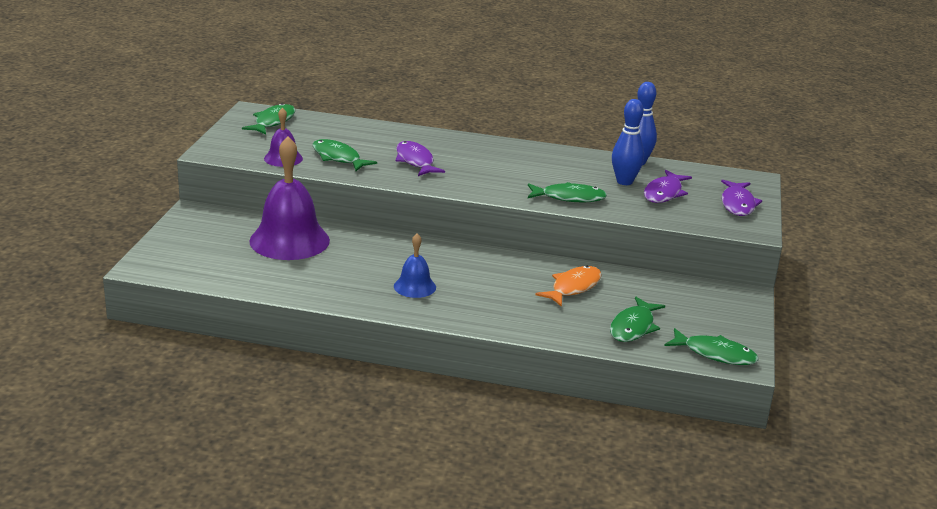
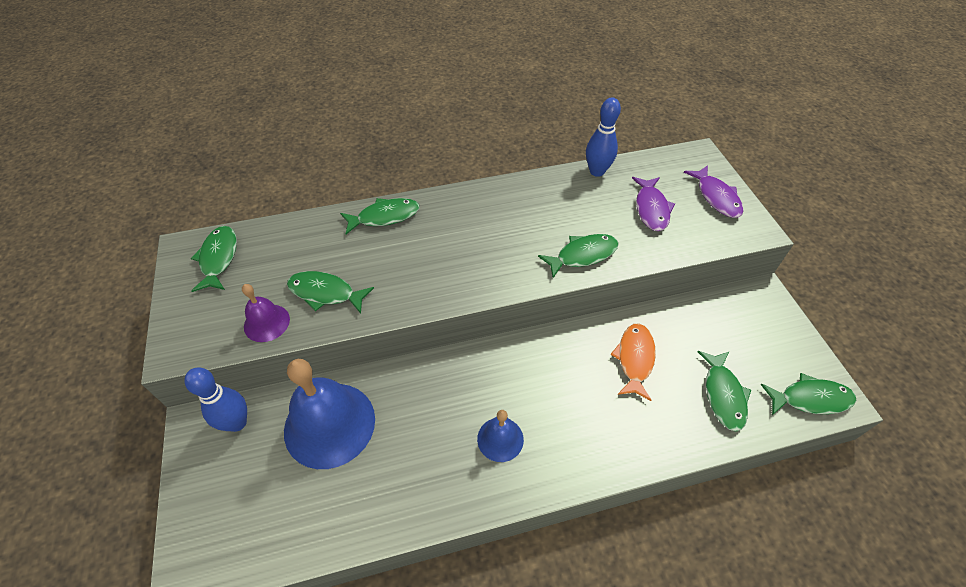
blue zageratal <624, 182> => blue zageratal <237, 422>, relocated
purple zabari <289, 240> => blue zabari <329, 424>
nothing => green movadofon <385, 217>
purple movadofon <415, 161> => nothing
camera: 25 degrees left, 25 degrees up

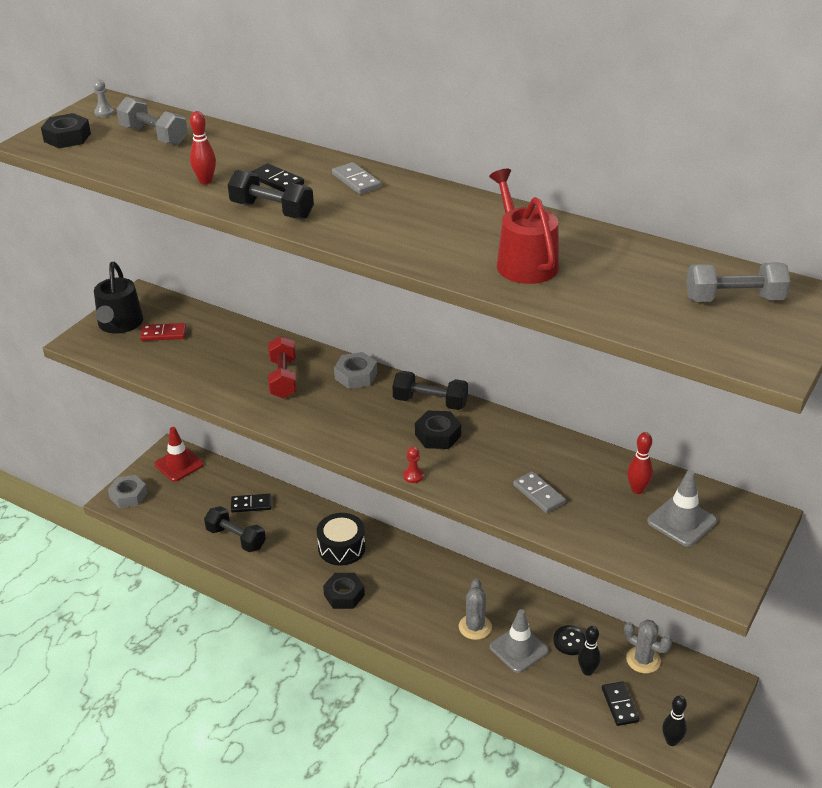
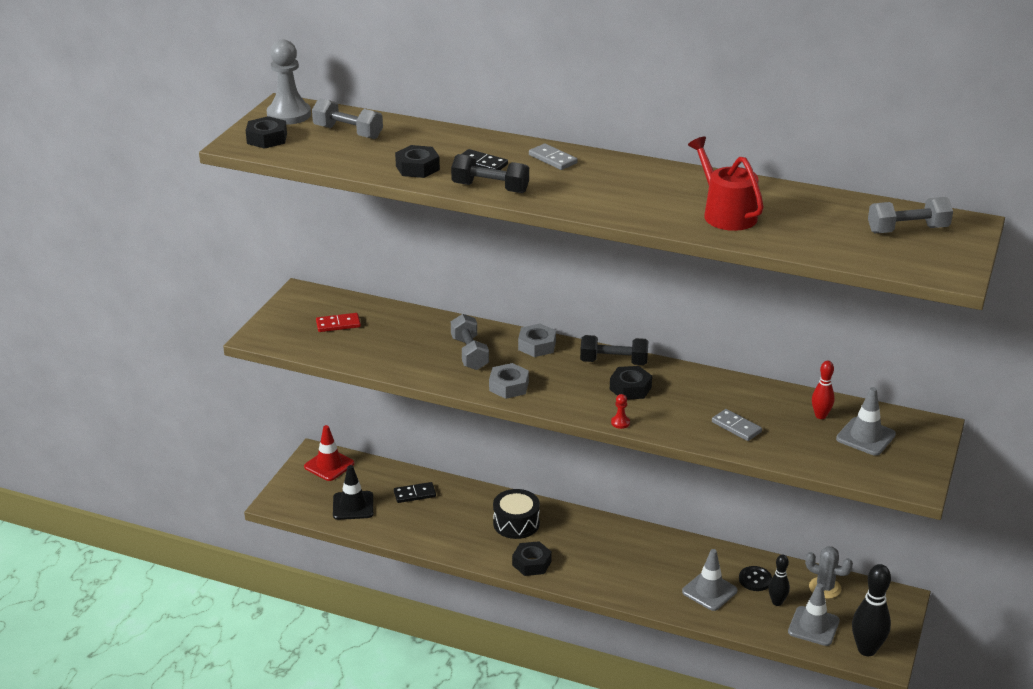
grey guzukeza <104, 113> => grey guzukeza <289, 115>, x2.40
nothing => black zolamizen <353, 506>
red zageratal <205, 181> => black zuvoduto <417, 168>
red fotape <283, 378> => grey fotape <470, 353>
grey zuvoduto <128, 496> => grey zuvoduto <509, 386>, relocated
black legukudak <620, 705> => grey zolamizen <813, 626>
black zageratal <671, 741> => black zageratal <866, 649>, x1.73
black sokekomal <119, 324> => nothing
black fotape <236, 538> => nothing
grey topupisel <475, 627> => nothing
camera: 10 degrees left, 5 degrees down

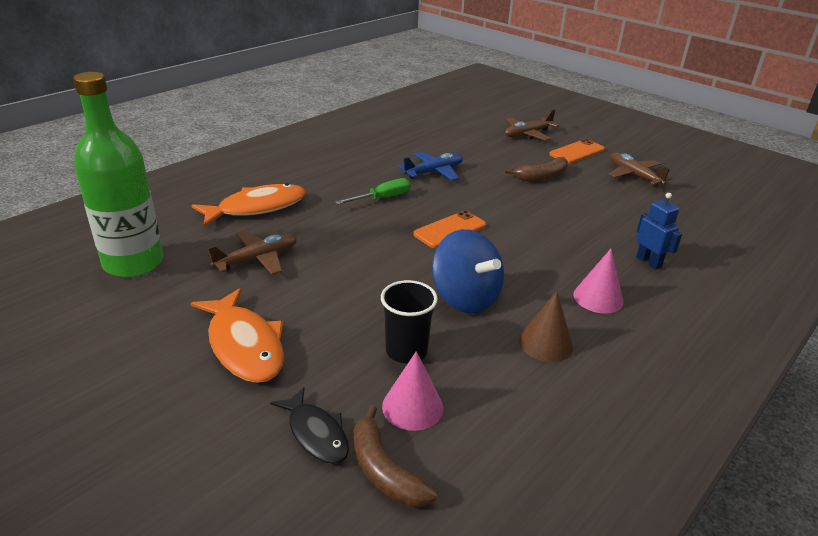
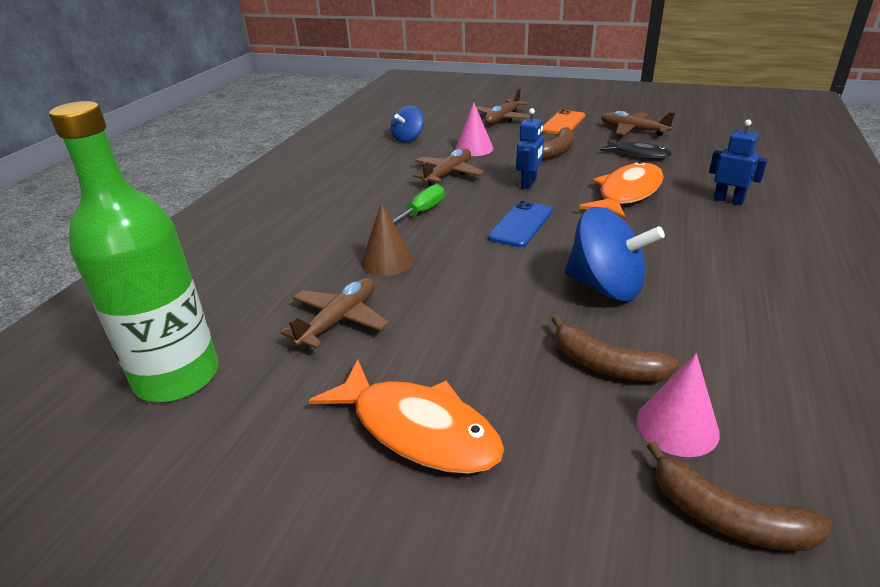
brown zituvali <545, 343> => brown zituvali <387, 261>, relocated
nothing => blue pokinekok <408, 138>
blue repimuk <434, 172> => brown repimuk <448, 174>
pink zituvali <598, 298> => pink zituvali <474, 148>, relocated
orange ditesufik <450, 230> => blue ditesufik <521, 224>
nothing => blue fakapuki <529, 183>
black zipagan <406, 351> => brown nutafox <606, 365>
orange movadofon <257, 208> => orange movadofon <627, 193>, relocated
black movadofon <316, 433> => black movadofon <638, 154>, relocated
camera: 20 degrees left, 0 degrees up

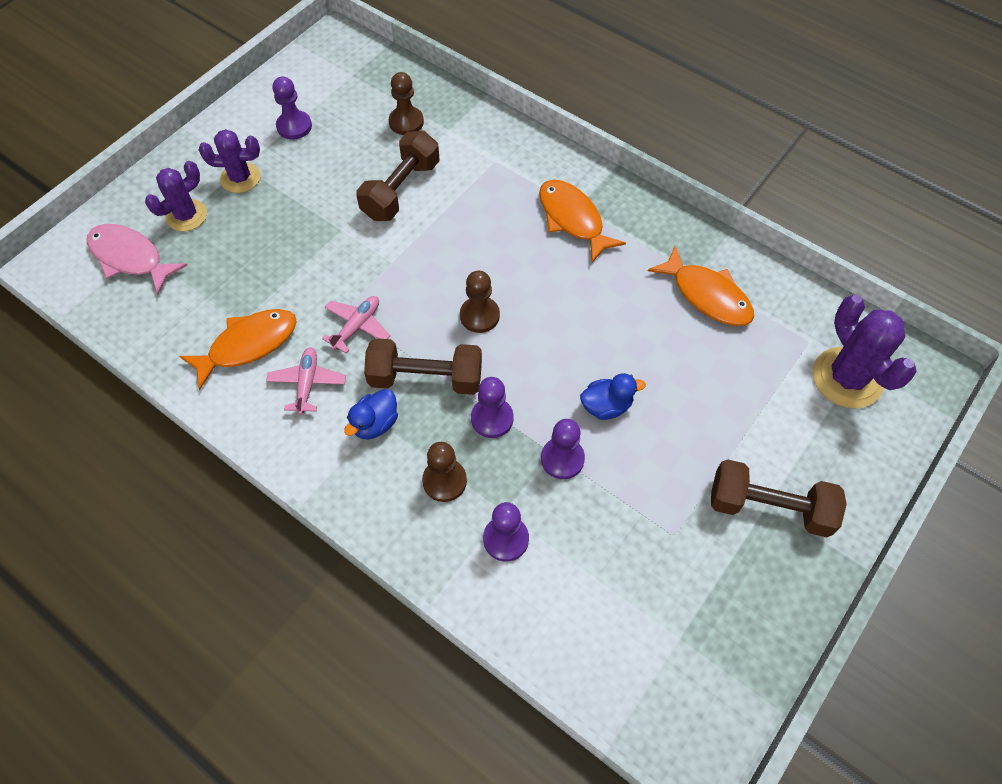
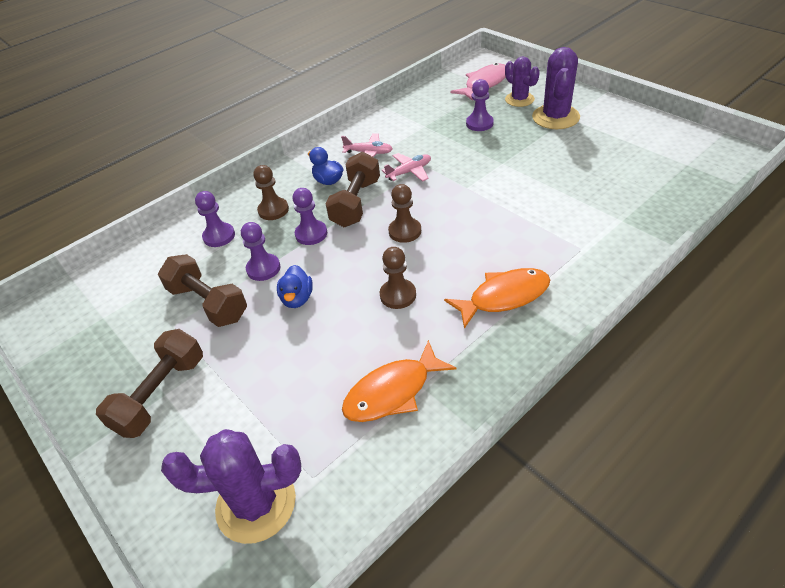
brown fotape <401, 190> => brown fotape <208, 303>, relocated
brown guzukeza <406, 122> => brown guzukeza <398, 295>, relocated
pink repimuk <357, 326> => pink repimuk <409, 172>, 75 degrees counterclockwise
purple guzukeza <294, 126> => purple guzukeza <479, 123>, relocated
purple topupisel <240, 178> => purple topupisel <555, 117>, x1.53
orange movadofon <248, 345> => nothing
camera: 105 degrees right, 15 degrees down

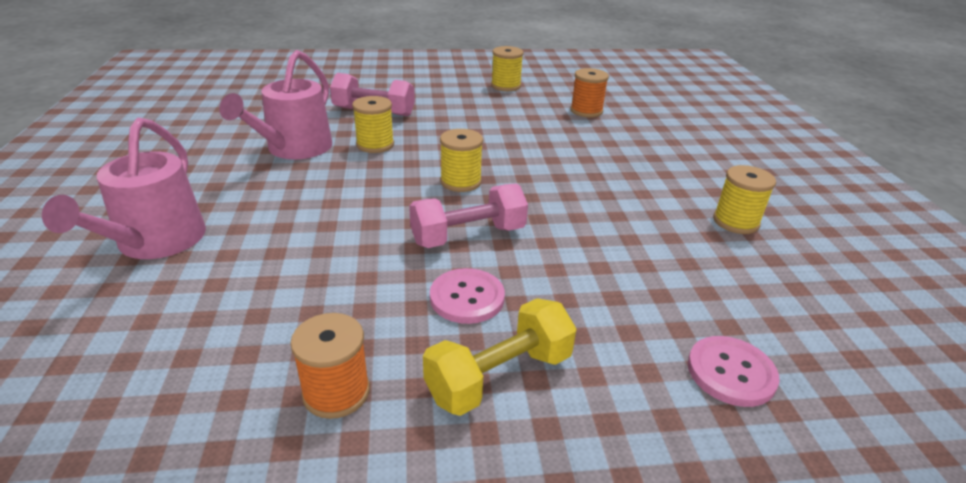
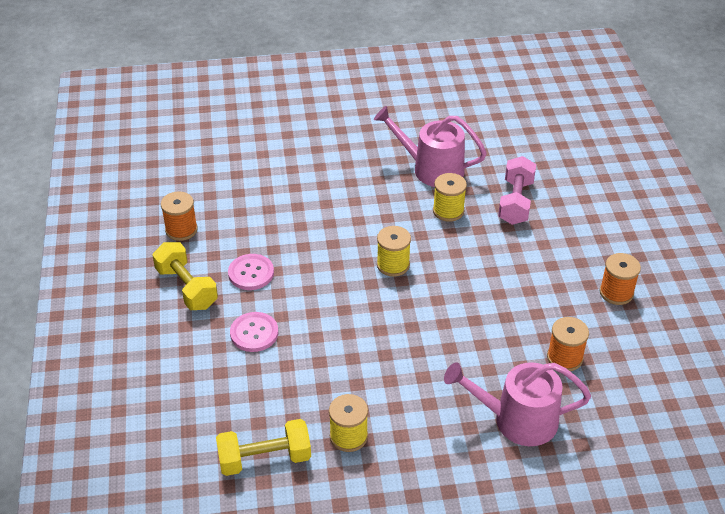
nothing => yellow fotape <265, 459>
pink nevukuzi <731, 372> => pink nevukuzi <254, 333>, relocated
pink sokekomal <156, 242> => pink sokekomal <517, 420>, relocated
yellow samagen <505, 86> => orange samagen <616, 292>
pink fotape <468, 236> => nothing
camera: 90 degrees right, 10 degrees up

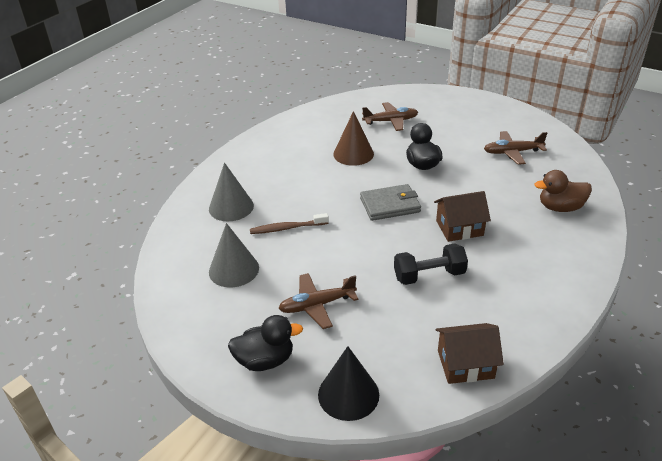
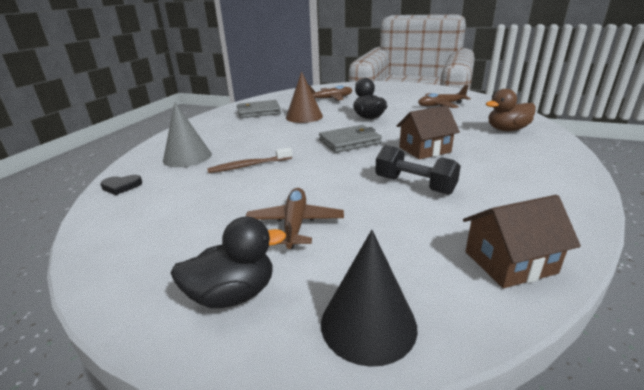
nothing => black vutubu <121, 186>
nothing => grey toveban <259, 112>
brown repimuk <317, 305> => brown repimuk <295, 224>, 120 degrees clockwise
black fotape <429, 275> => black fotape <414, 185>, 60 degrees clockwise
grey zituvali <234, 269> => nothing
camera: 10 degrees left, 10 degrees down

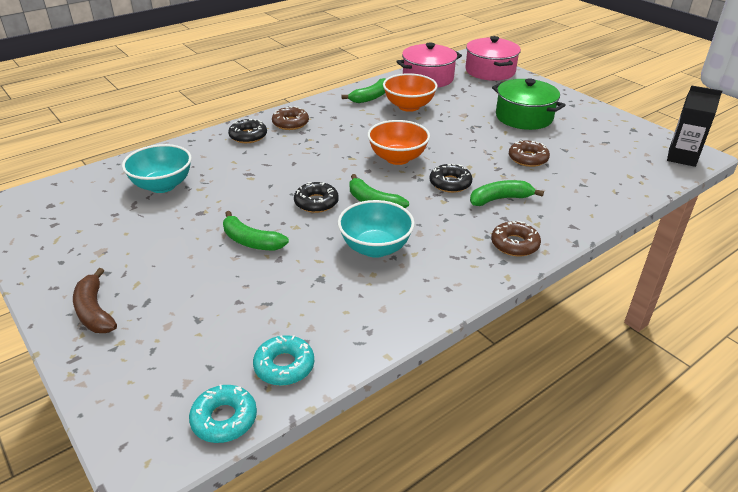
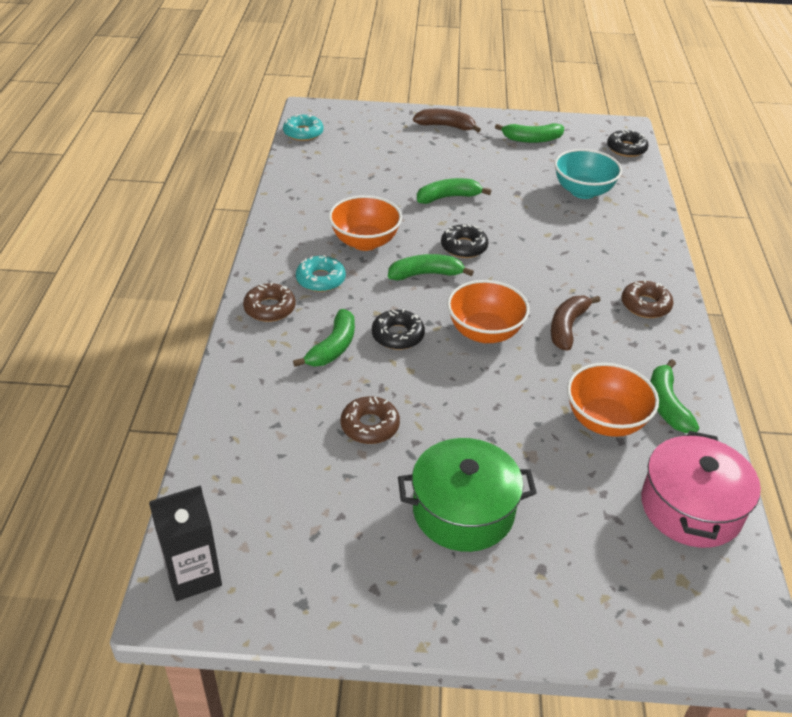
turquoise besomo <284, 366> => turquoise besomo <320, 279>, relocated
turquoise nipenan <375, 248> => orange nipenan <365, 242>
nothing => green nutafox <531, 139>
nothing => brown nutafox <567, 327>
black besomo <248, 136> => black besomo <626, 149>, relocated
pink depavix <490, 71> => nothing
camera: 130 degrees right, 5 degrees up

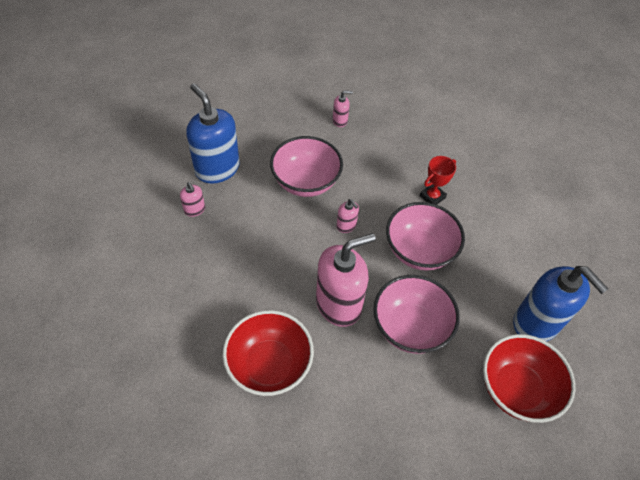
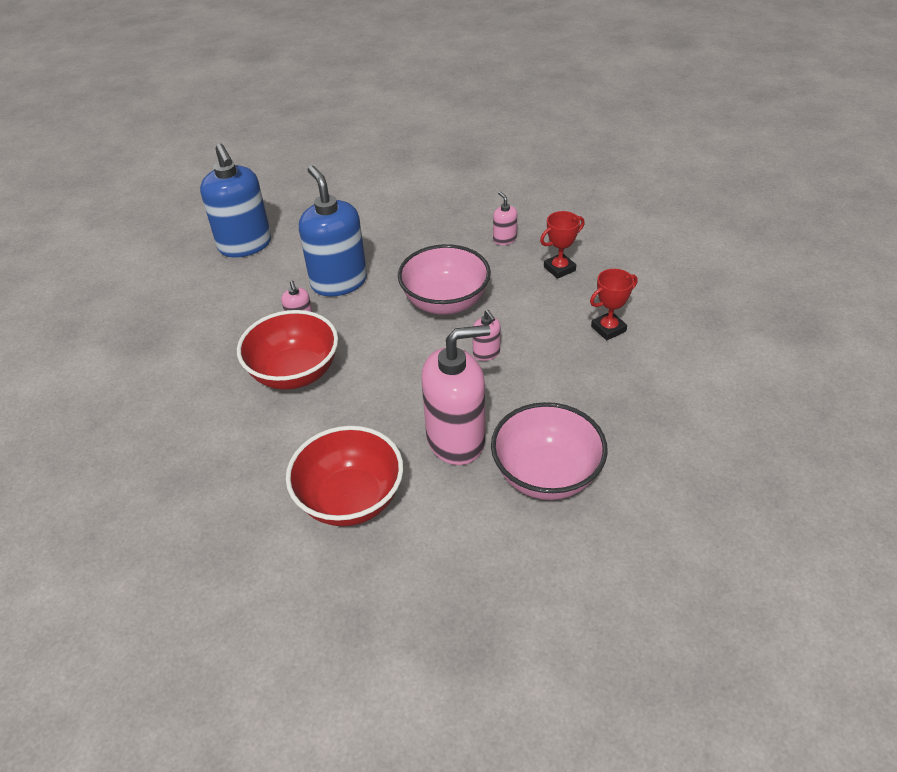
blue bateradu <536, 323> => blue bateradu <245, 245>, relocated
red nipenan <516, 389> => red nipenan <295, 373>, relocated
pink bateradu <340, 121> => pink bateradu <504, 239>, 120 degrees counterclockwise
nothing => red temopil <559, 269>
pink nipenan <419, 251> => nothing
camera: 15 degrees right, 10 degrees down

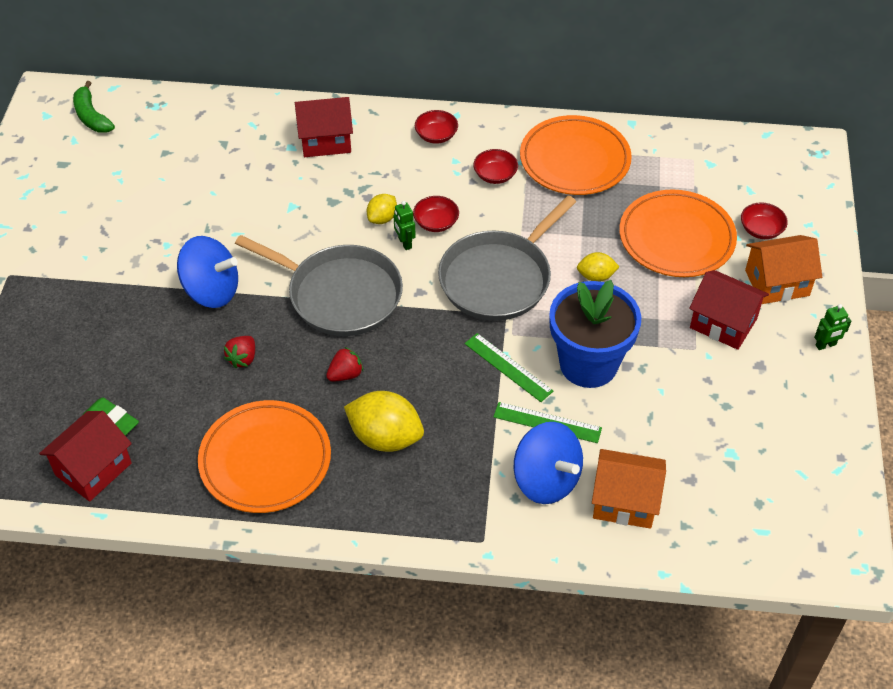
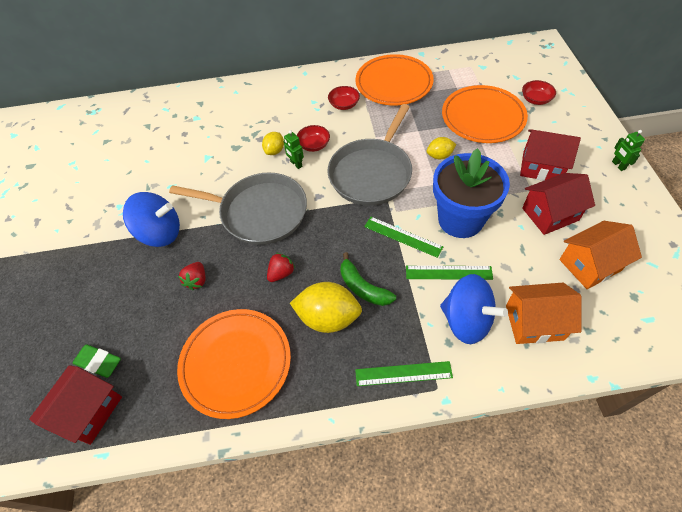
green nutafox <91, 116> => green nutafox <363, 287>, relocated
nothing => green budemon <403, 373>
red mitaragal <325, 140> => red mitaragal <550, 214>, relocated
orange mitaragal <777, 283> => orange mitaragal <590, 265>, relocated
green fakapuki <825, 345> => green fakapuki <618, 165>, 105 degrees clockwise
red nipenan <436, 135> => nothing
camera: 10 degrees left, 5 degrees up

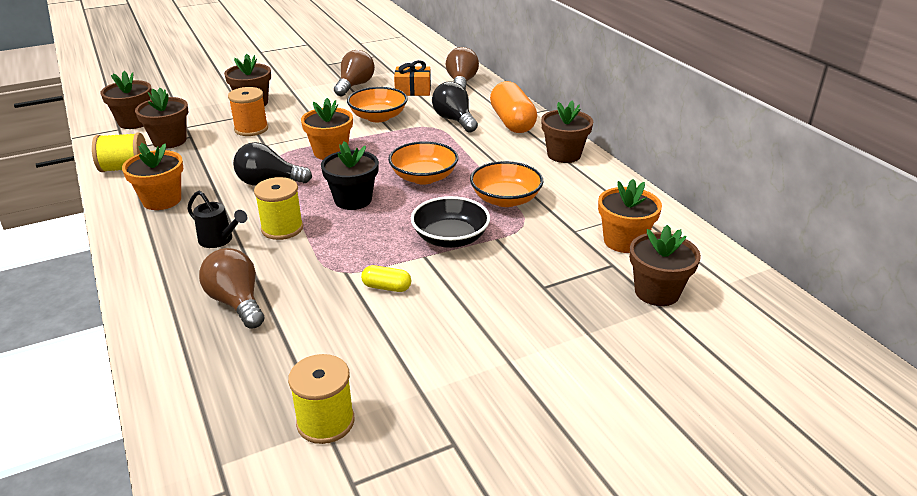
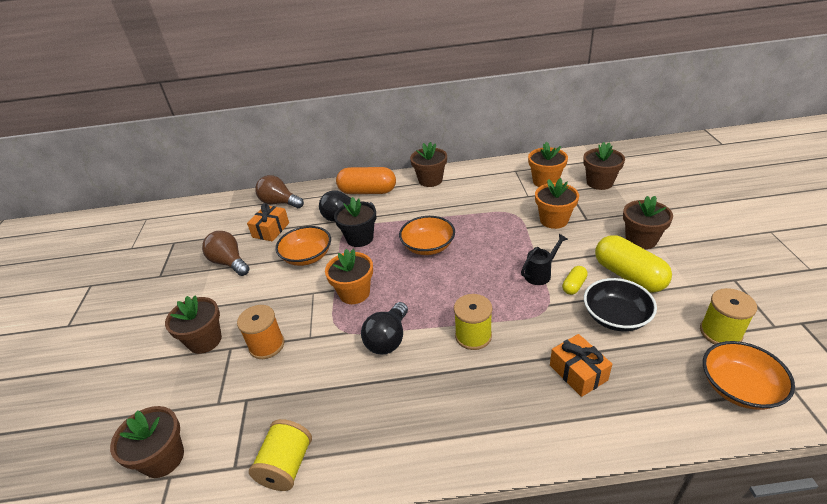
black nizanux <353, 200> => black nizanux <359, 238>, relocated
black sokekomal <219, 240> => black sokekomal <540, 274>, relocated
orange nizanux <162, 200> => orange nizanux <554, 220>, relocated
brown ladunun <237, 302> => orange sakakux <578, 372>
black nipenan <450, 238> => black nipenan <615, 317>, relocated
nothing => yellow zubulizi <628, 275>
brown nizanux <169, 141> => brown nizanux <641, 240>, relocated
orange nipenan <505, 199> => orange nipenan <739, 387>, relocated
camera: 65 degrees left, 5 degrees up

